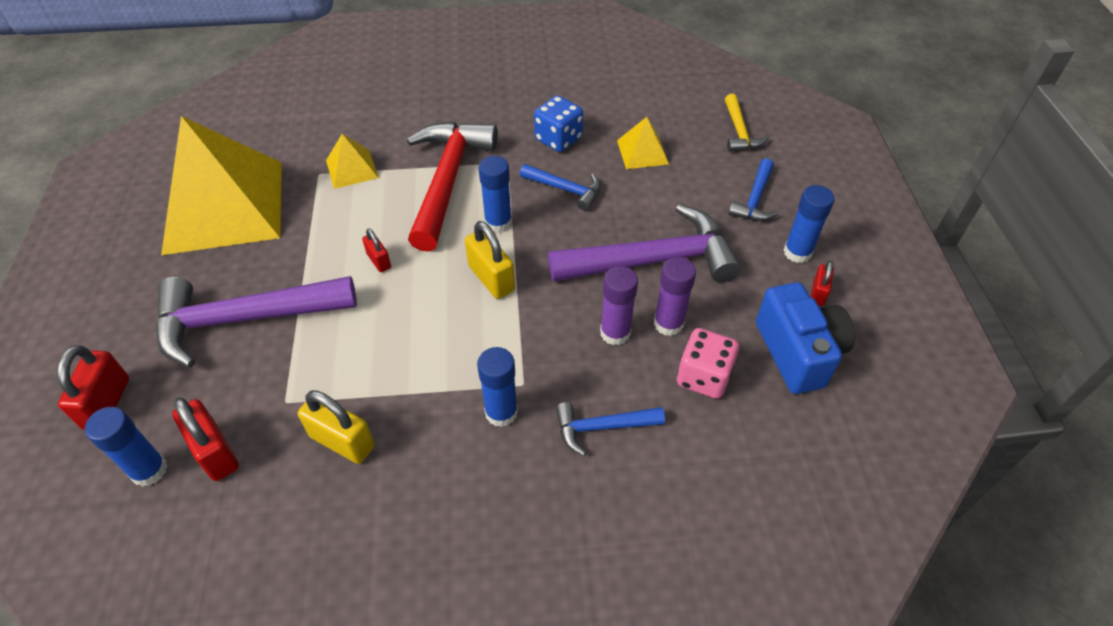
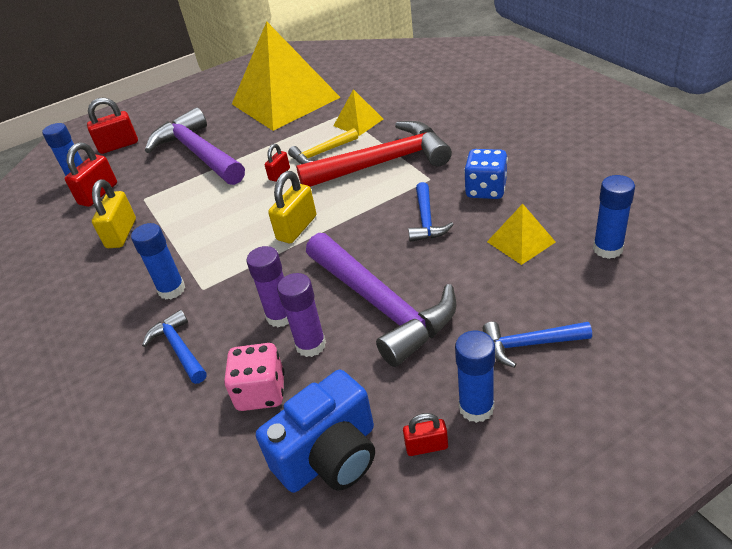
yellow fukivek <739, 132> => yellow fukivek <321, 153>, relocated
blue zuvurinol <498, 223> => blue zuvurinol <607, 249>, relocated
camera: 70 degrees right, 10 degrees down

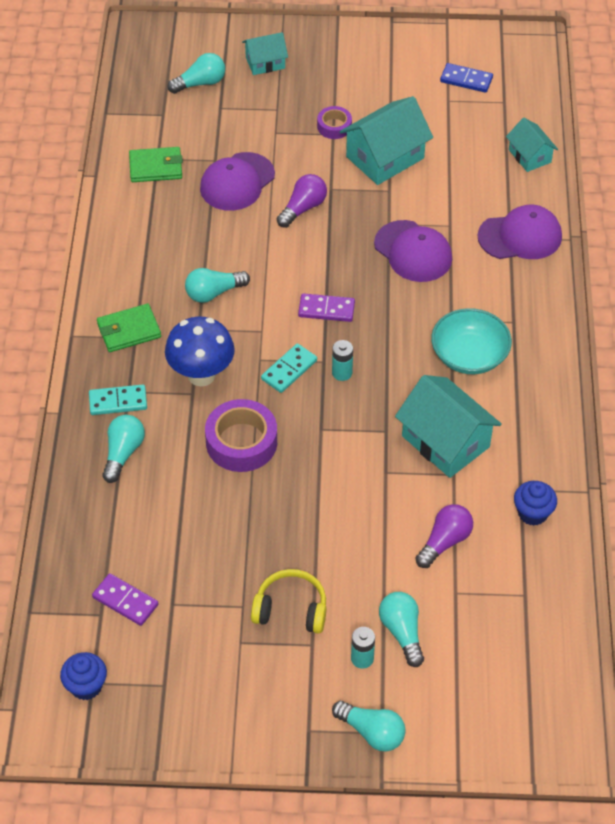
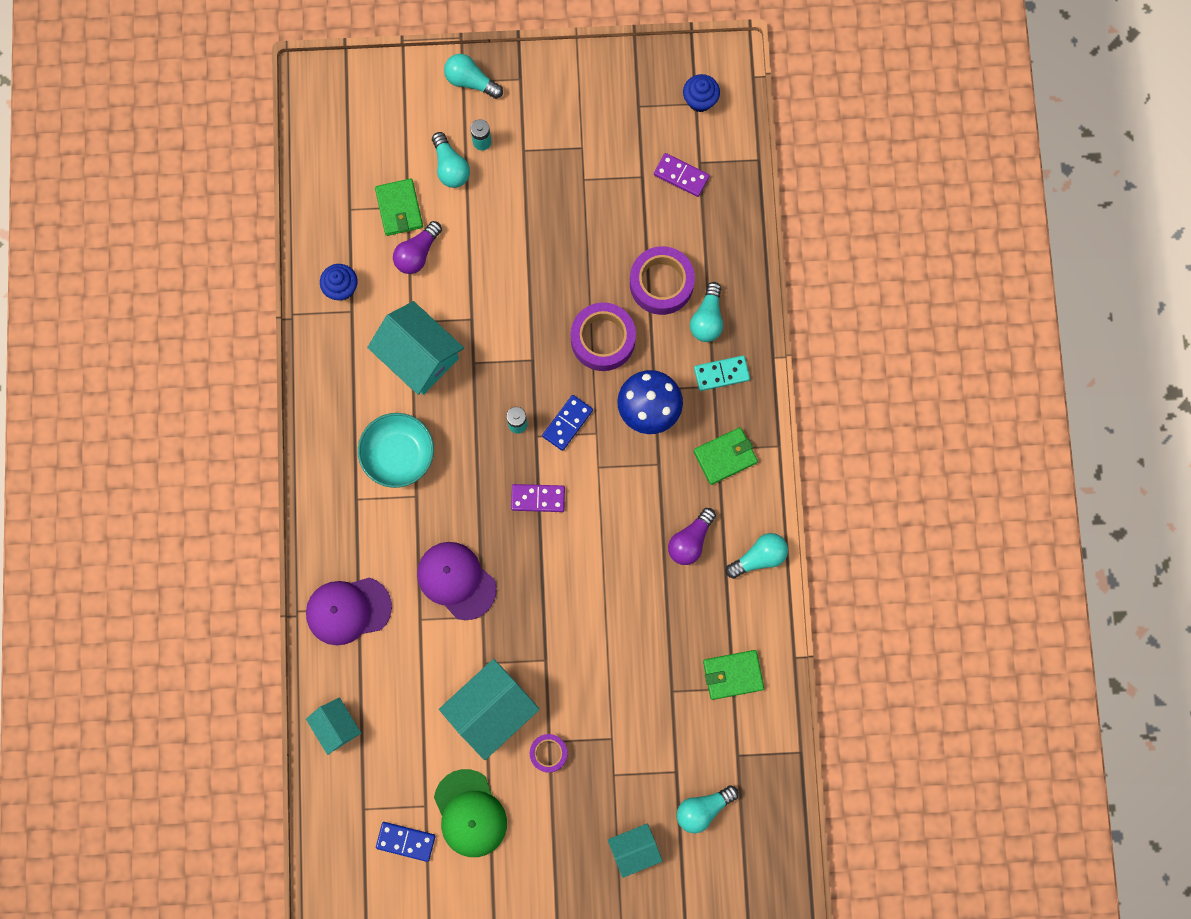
nothing => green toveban <399, 208>
nothing => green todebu <470, 813>
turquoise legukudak <289, 370> => blue legukudak <567, 423>
nothing => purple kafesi <661, 283>
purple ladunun <303, 208> => purple ladunun <690, 541>, relocated
turquoise ladunun <214, 293> => turquoise ladunun <759, 557>, relocated
purple todebu <237, 182> => nothing
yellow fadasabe <291, 609> => nothing
camera: 175 degrees right, 25 degrees up

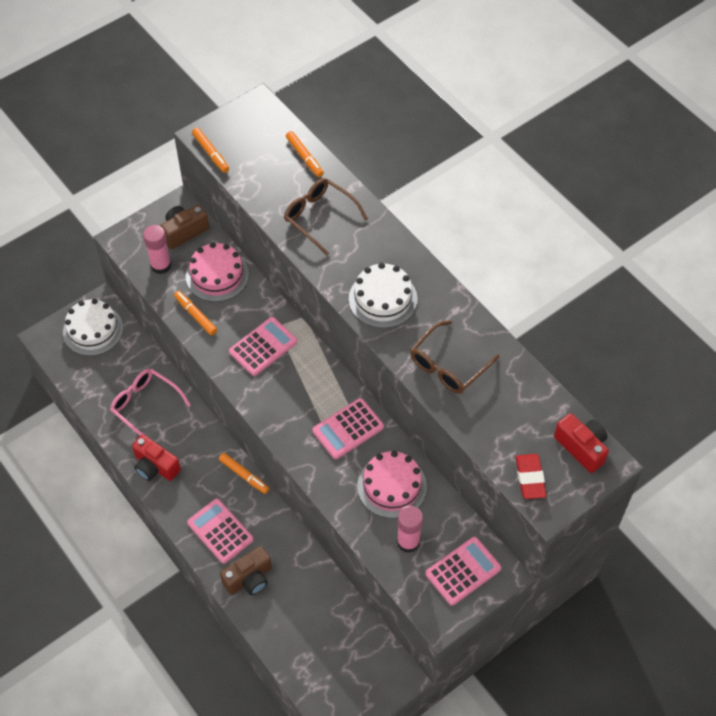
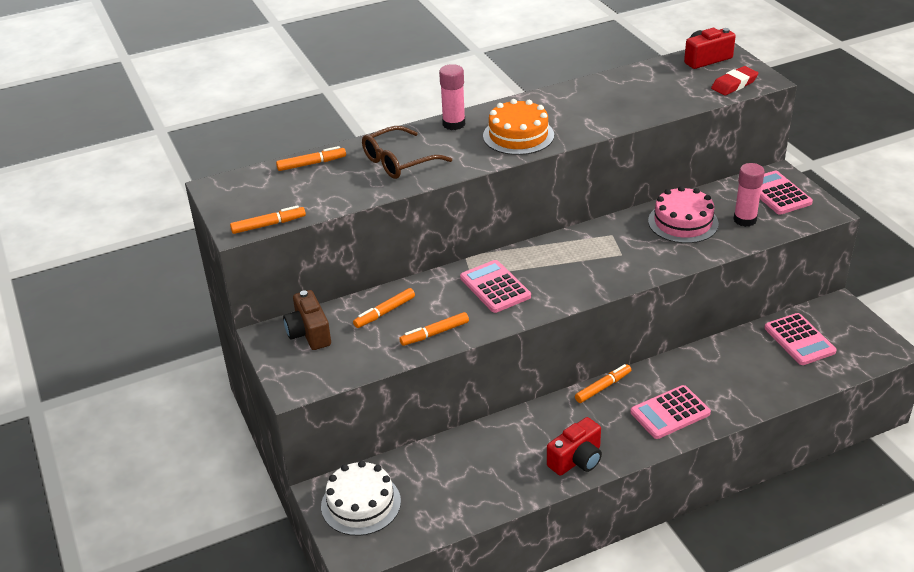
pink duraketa <217, 275> => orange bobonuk <384, 312>
pink zuvurinol <161, 265> => pink zuvurinol <454, 124>, relocated
white duraketa <383, 299> => orange duraketa <518, 135>
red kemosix <530, 478> => red kemosix <734, 84>, 45 degrees counterclockwise
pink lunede <348, 429> => pink lunede <799, 340>, relocated
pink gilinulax <145, 405> => nothing
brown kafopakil <249, 578> => nothing
brown gilinulax <448, 366> => nothing
camera: 75 degrees left, 20 degrees down

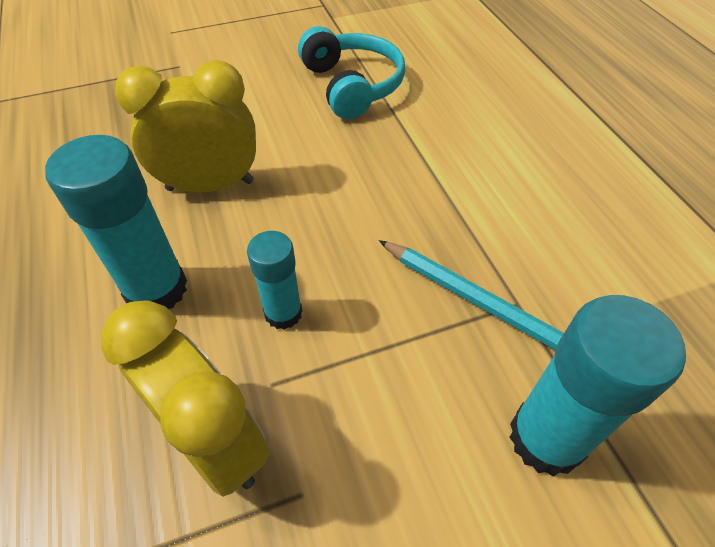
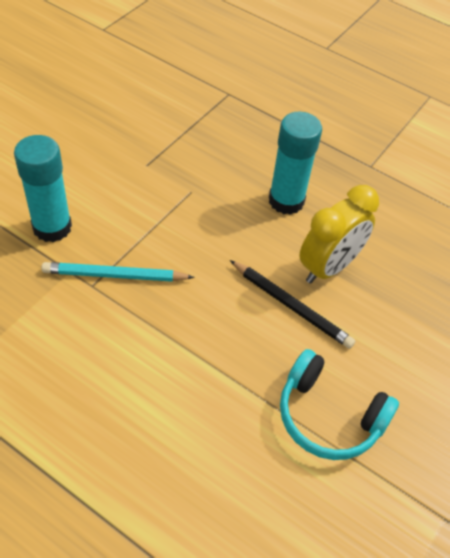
nothing => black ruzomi <291, 306>
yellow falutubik <215, 442> => nothing
turquoise zuvurinol <283, 313> => nothing
camera: 140 degrees right, 0 degrees up

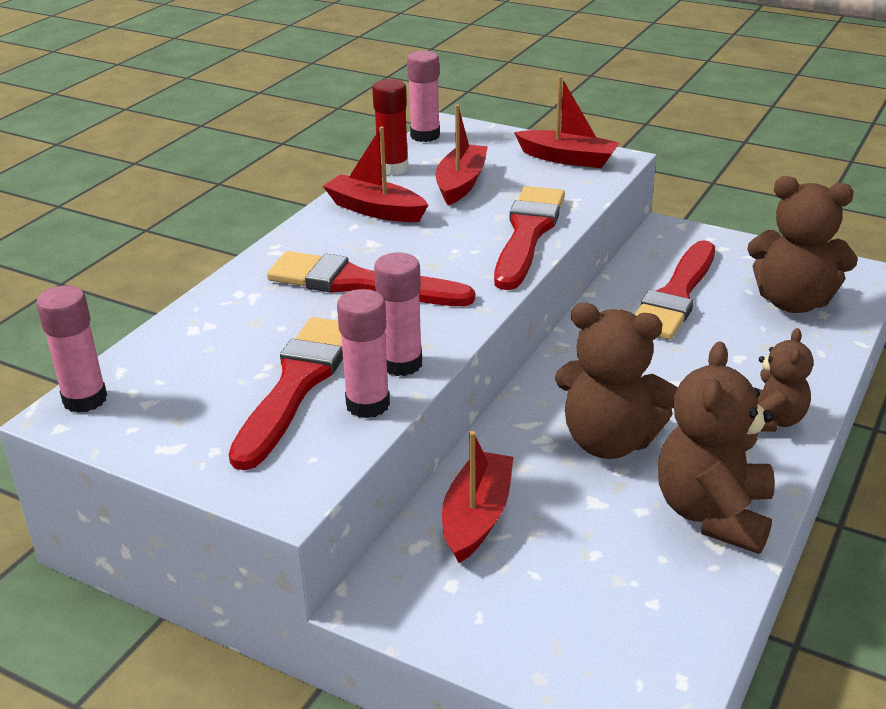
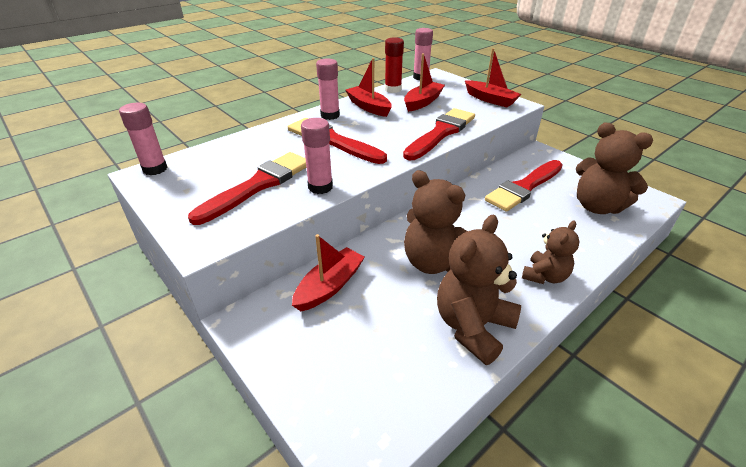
pink zuvurinol <368, 404> => pink zuvurinol <330, 115>, relocated
camera: 20 degrees right, 5 degrees up

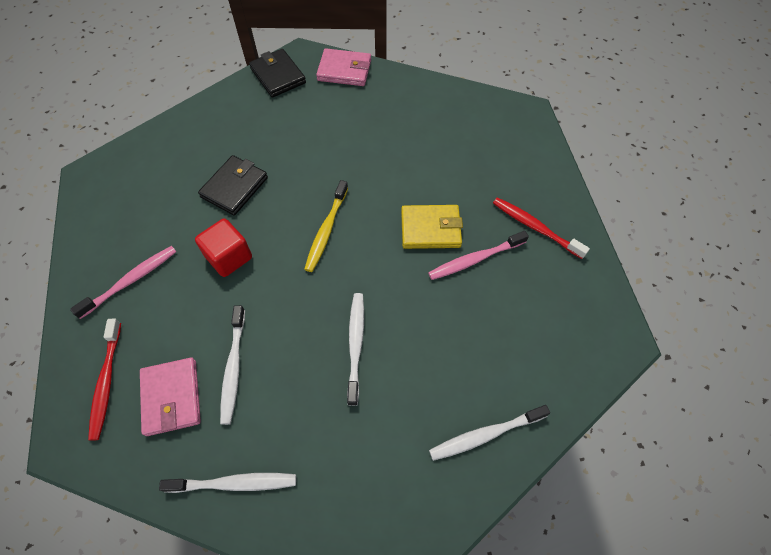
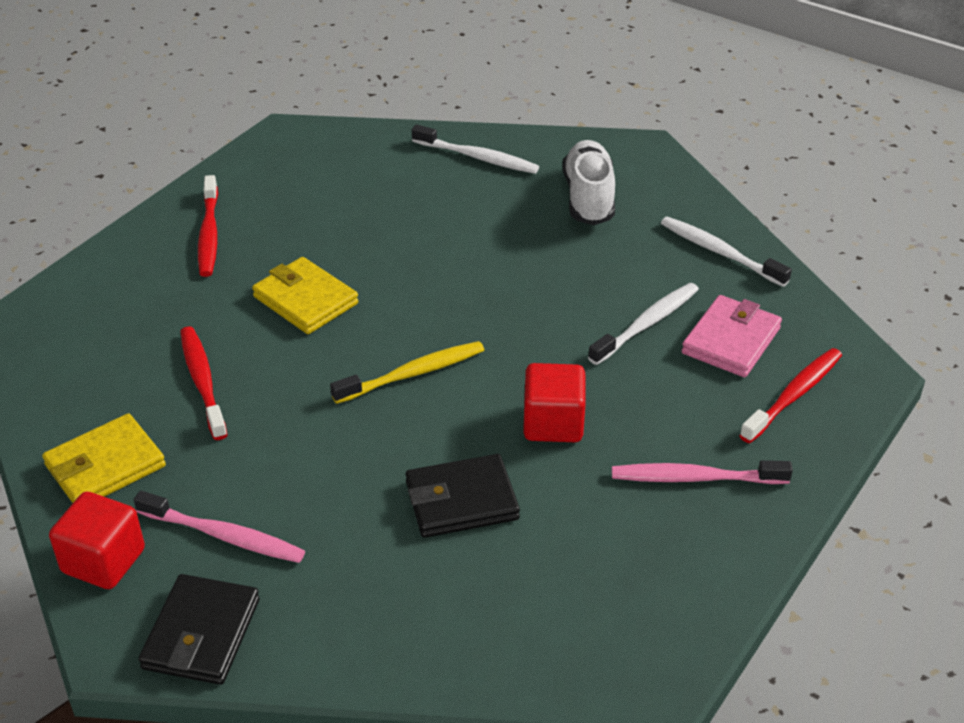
nothing => yellow toveban <105, 466>
pink toveban <344, 70> => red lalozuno <103, 561>
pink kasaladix <475, 259> => pink kasaladix <224, 535>, relocated
nothing => red kasaladix <202, 382>
nothing => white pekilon <588, 198>
white kasaladix <355, 345> => nothing
camera: 135 degrees left, 20 degrees down

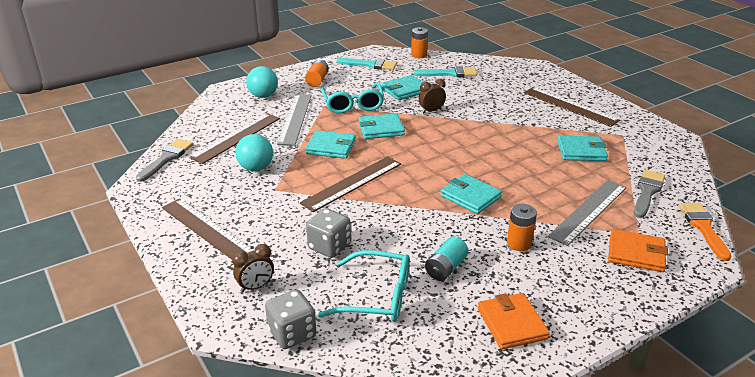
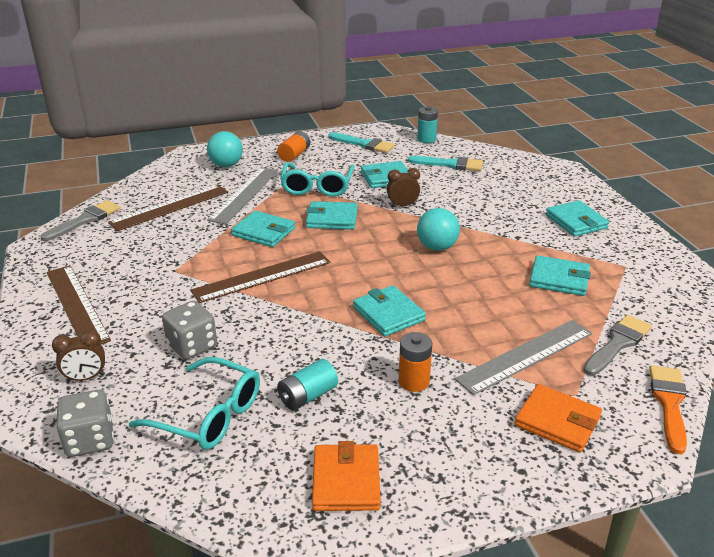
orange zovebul <419, 55> => turquoise zovebul <426, 139>
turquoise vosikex <256, 168> => turquoise vosikex <437, 247>, relocated
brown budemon <570, 106> => turquoise toveban <576, 221>
camera: 15 degrees right, 0 degrees up

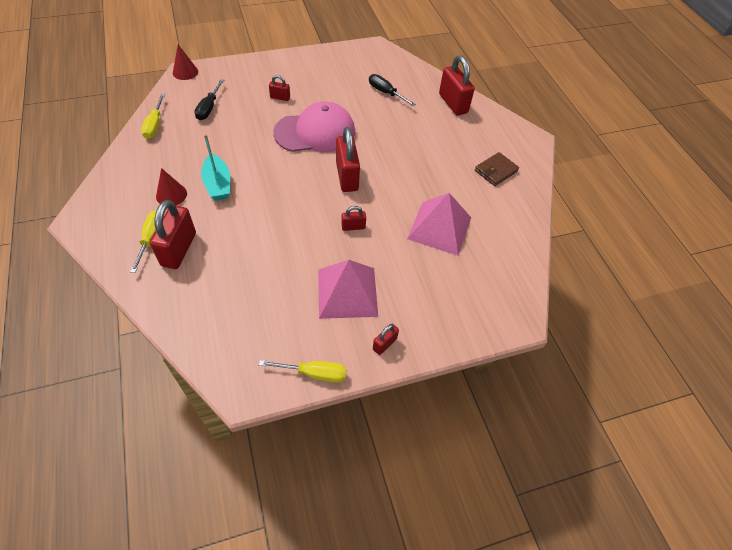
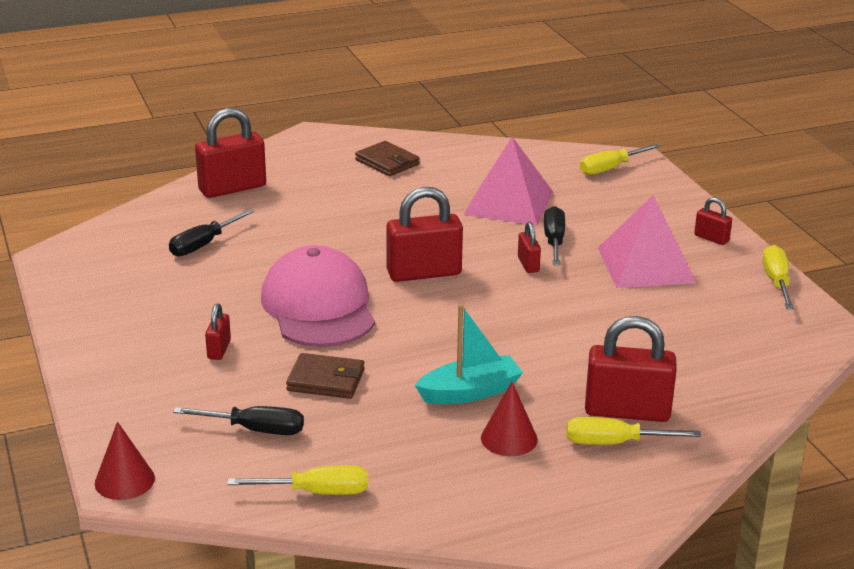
nothing => brown toveban <326, 380>
nothing => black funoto <554, 241>
nothing => yellow funoto <610, 168>
camera: 90 degrees left, 25 degrees down

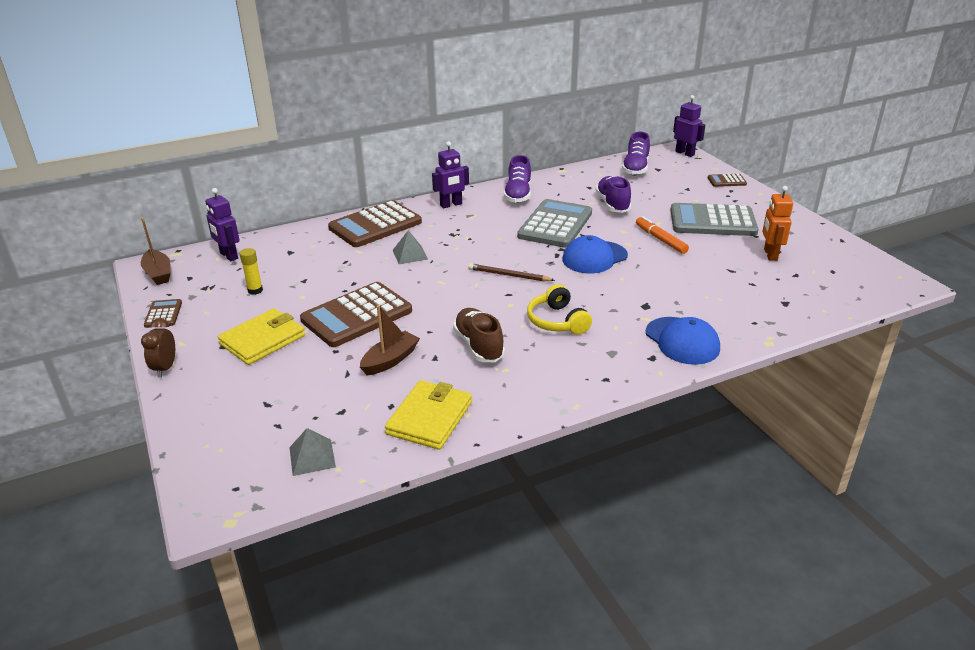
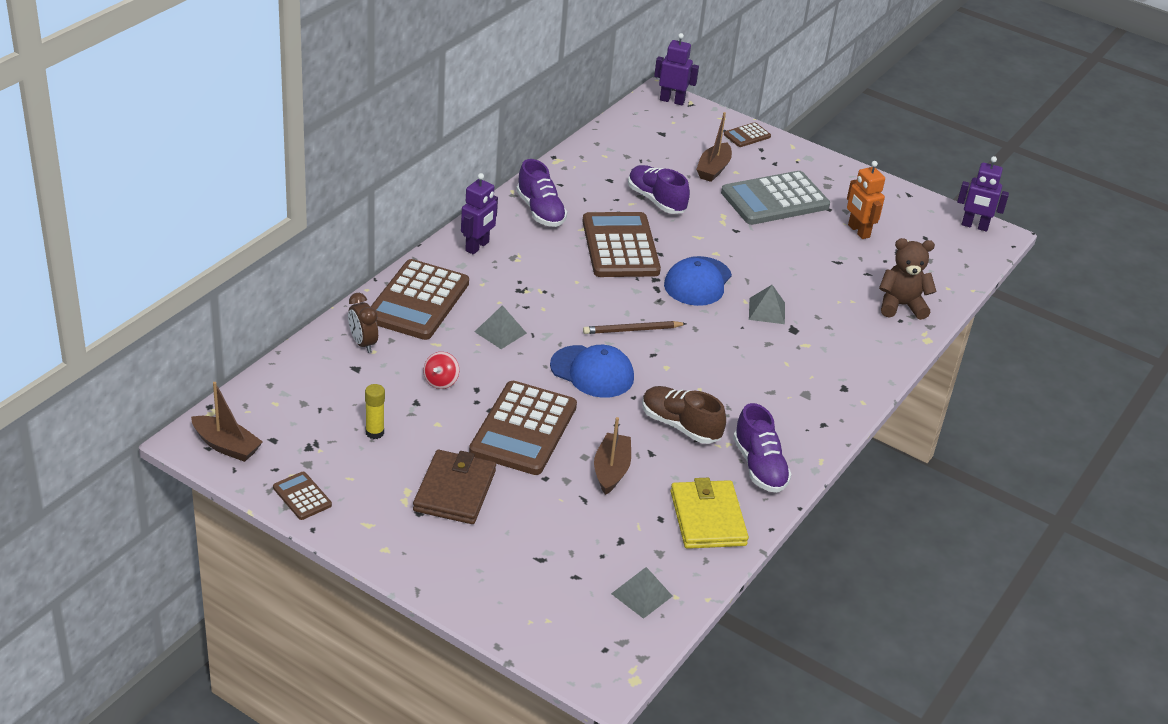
brown falutubik <165, 368> => brown falutubik <363, 343>, relocated
yellow toveban <262, 340> => brown toveban <455, 491>
nothing => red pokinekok <441, 381>
blue todebu <682, 341> => blue todebu <592, 372>, relocated
grey lunede <555, 225> => brown lunede <620, 246>
nothing => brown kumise <713, 169>
purple pekilon <635, 168> => purple pekilon <759, 466>, relocated
nothing => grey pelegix <766, 311>
nothing => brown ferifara <901, 305>
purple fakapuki <228, 256> => purple fakapuki <974, 226>, relocated
yellow fadasabe <557, 321> => nothing
orange bobonuk <660, 239> => nothing
camera: 35 degrees left, 5 degrees up

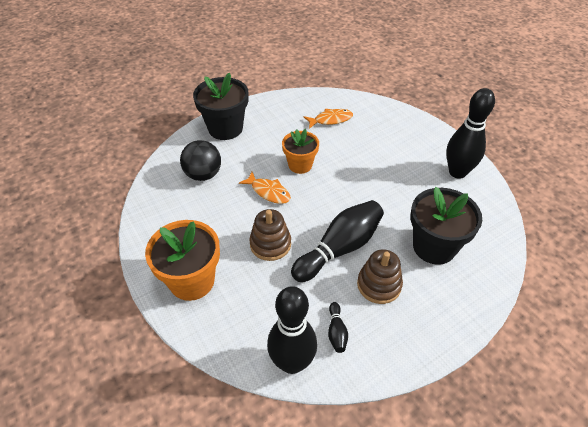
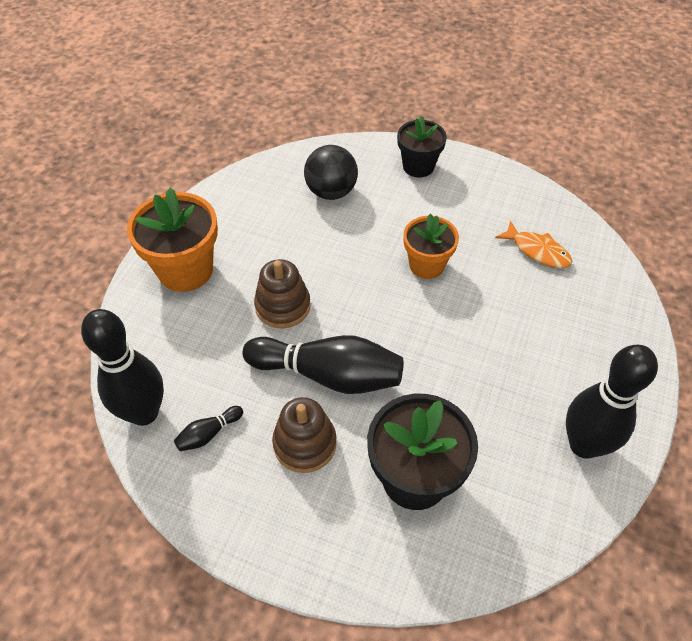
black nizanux <225, 128> => black nizanux <418, 166>, x0.65
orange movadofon <268, 192> => nothing
camera: 55 degrees right, 5 degrees up

